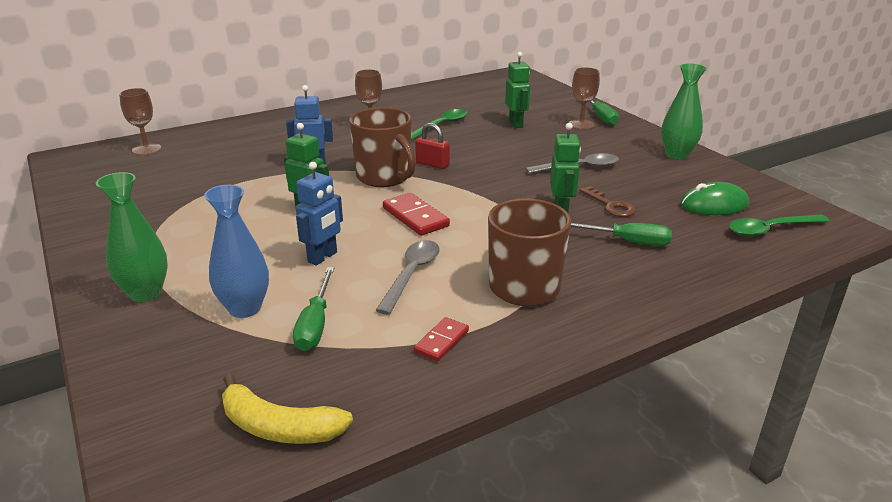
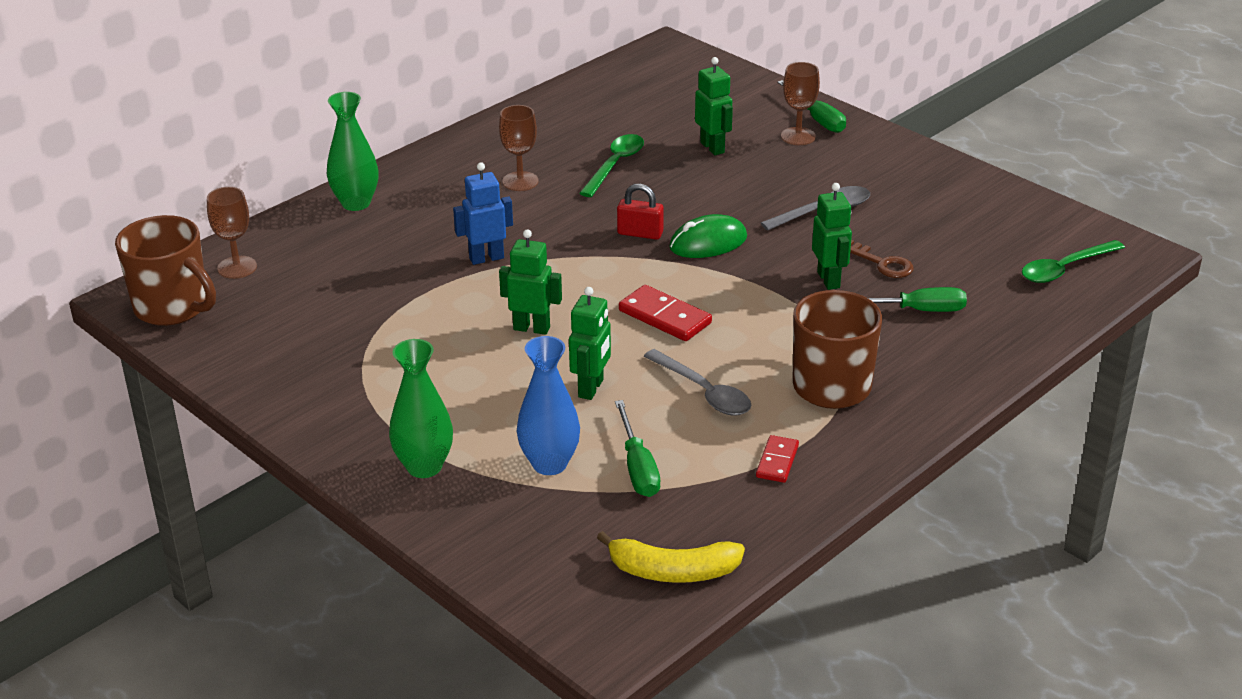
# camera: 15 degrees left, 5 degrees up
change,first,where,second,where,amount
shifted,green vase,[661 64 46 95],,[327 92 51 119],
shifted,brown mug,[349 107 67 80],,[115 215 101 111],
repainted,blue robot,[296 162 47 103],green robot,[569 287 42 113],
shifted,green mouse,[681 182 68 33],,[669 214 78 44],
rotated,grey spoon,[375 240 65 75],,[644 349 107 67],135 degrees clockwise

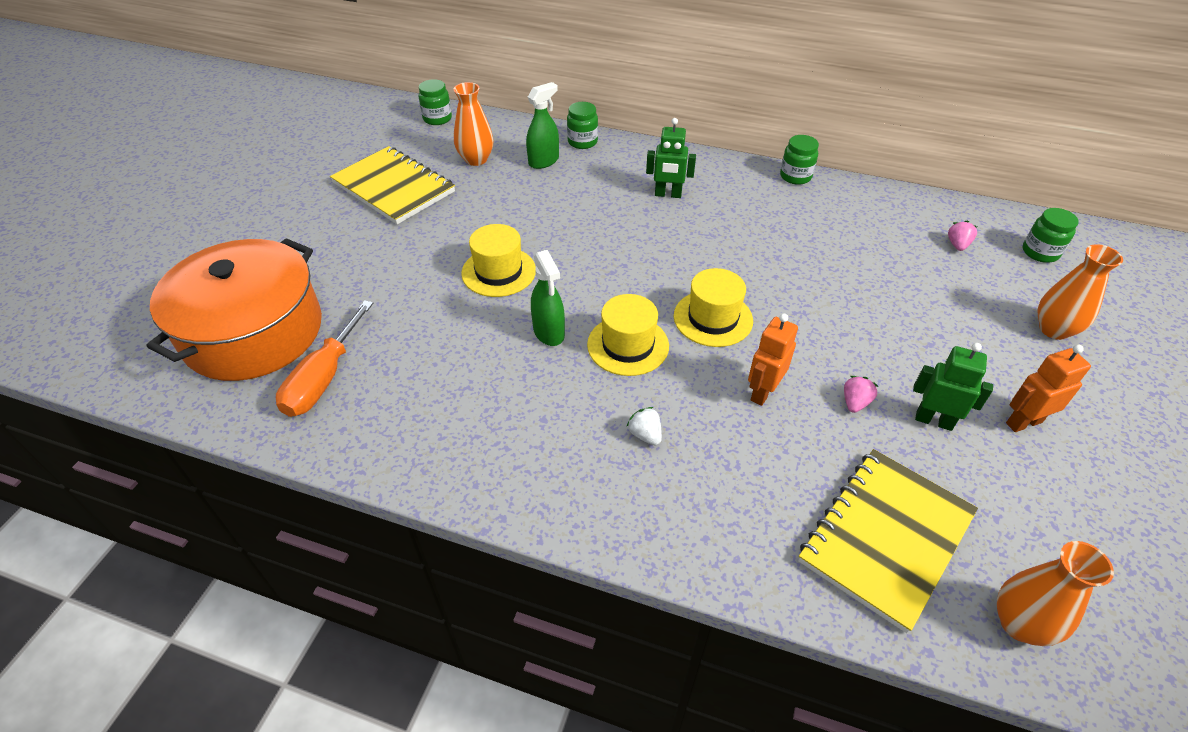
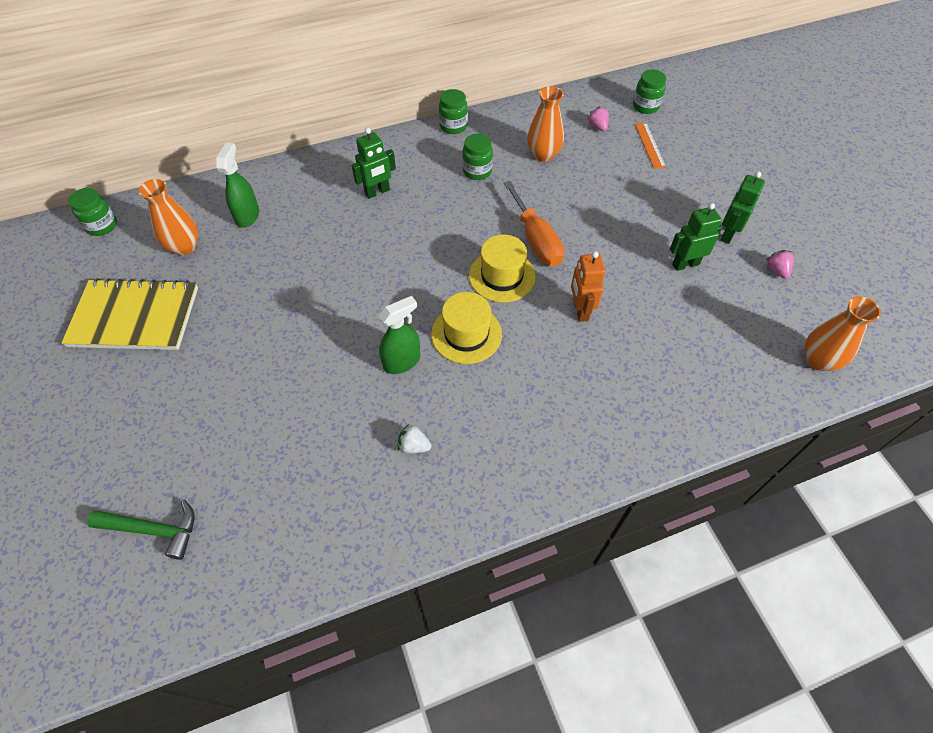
# camera: 40 degrees left, 10 degrees up
change,first,where,second,where,amount
shifted,green jar,[567 102 31 47],,[462 134 31 46],
gone,yellow hat,[461 224 75 73],,,
swapped,orange pot,[147 238 175 143],green hammer,[87 500 108 60],
shifted,orange vase,[1038 244 85 96],,[527 86 37 76],
rotated,green spray bottle,[531 250 34 96],,[379 296 41 78],60 degrees counterclockwise
shifted,orange screwdriver,[276 300 97 117],,[504 181 60 85],
repainted,orange robot,[1006 345 85 87],green robot,[720 171 45 73],
shifted,pink strawberry,[844 376 34 37],,[767 250 27 29],
shifted,white strawberry,[627 407 35 39],,[398 424 33 30],
gone,yellow notebook,[798 449 180 184],,,
new,,,orange ruler,[635 123 31 46],

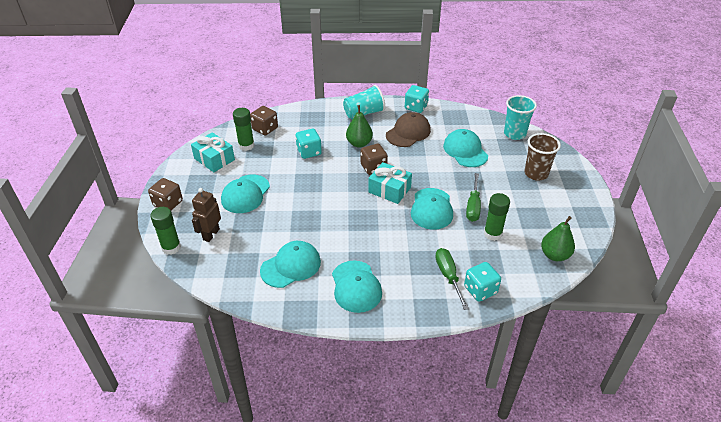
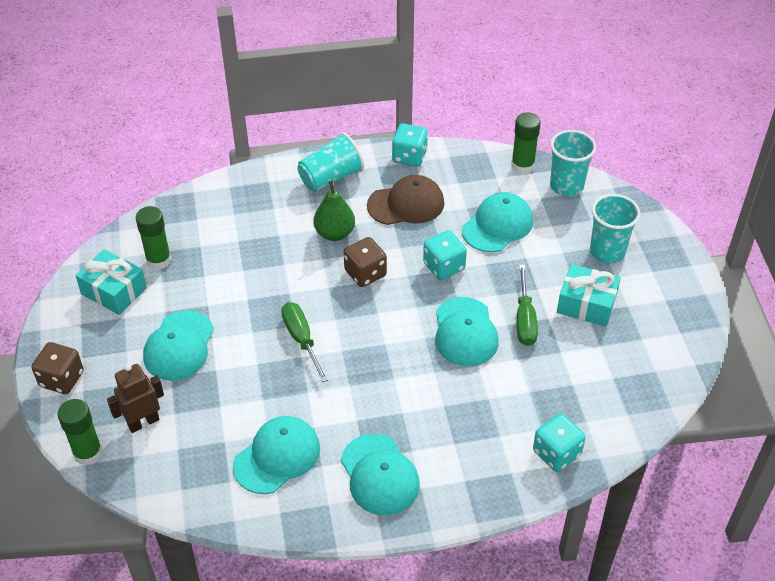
# camera: 10 degrees left, 5 degrees up
change,first,where,second,where,amount
gone,brown dice,[250 106 28 29],,,
rotated,brown cap,[386 112 45 35],,[367 175 78 50],45 degrees clockwise
shifted,turquoise dice,[296 129 26 30],,[423 230 44 50],
rotated,turquoise cap,[443 129 45 38],,[462 192 71 60],75 degrees clockwise
repainted,brown cup,[524 133 37 48],turquoise cup,[590 194 50 69],
shifted,turquoise gift,[368 162 44 42],,[557 264 64 63],
rotated,brown robot,[192 188 29 54],,[107 364 57 69],45 degrees clockwise
shifted,green glue stick,[484 193 26 48],,[511 112 30 62],
gone,green pear,[541 216 34 45],,,
shifted,green screwdriver,[435 248 34 62],,[281 302 47 80],

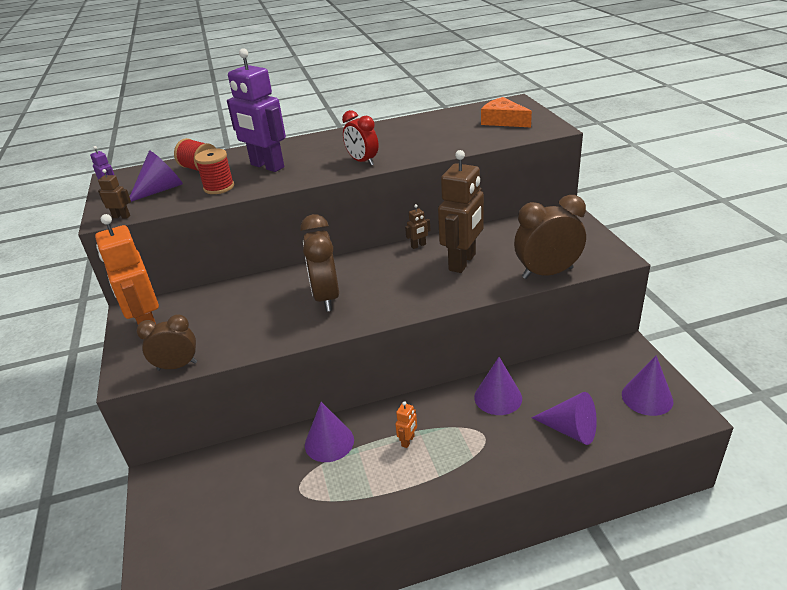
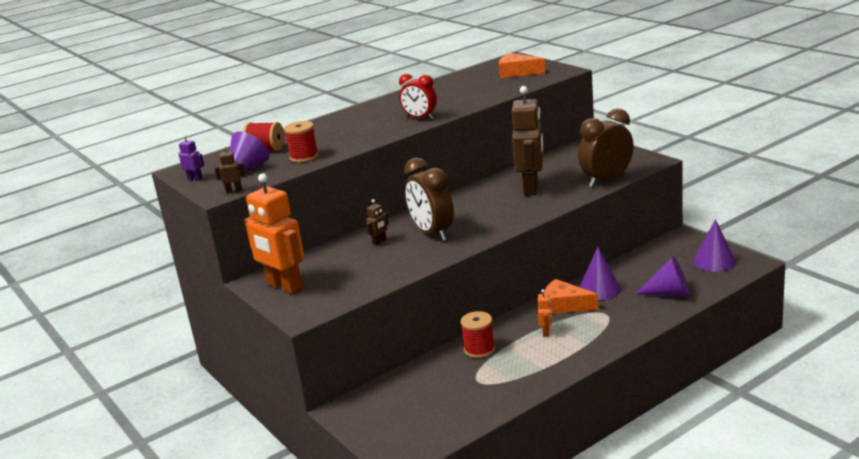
# camera: 20 degrees left, 10 degrees down
change,first,where,second,where,amount
gone,purple robot,[227 48 59 124],,,
shifted,brown robot,[405 204 25 45],,[366 199 23 47],
gone,brown clock,[137 314 60 57],,,
swapped,purple cone,[305 402 49 60],red spool,[461 311 34 47],
new,,,orange cheese,[544 279 54 35],

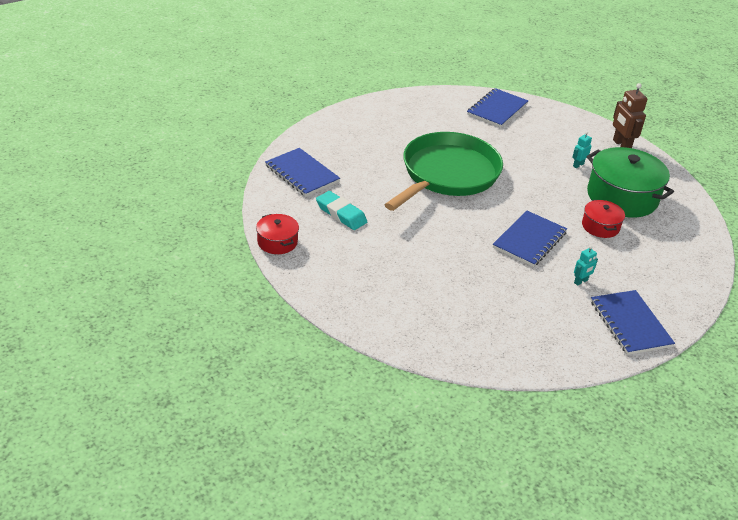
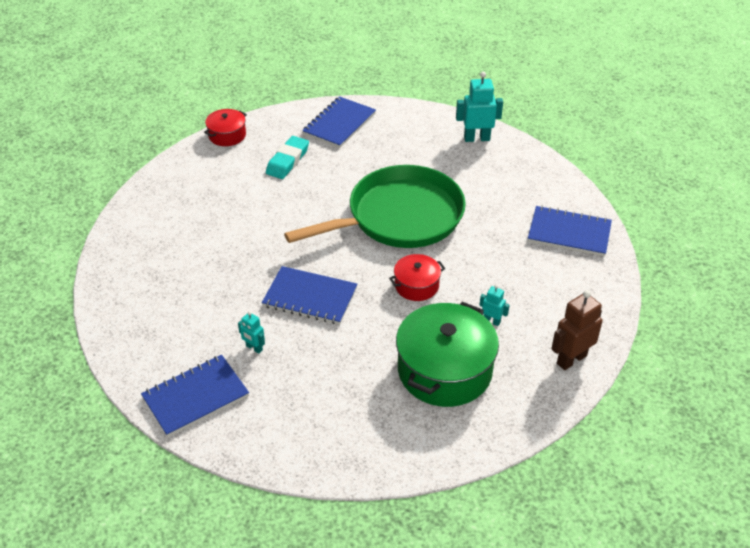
# camera: 75 degrees right, 5 degrees up
change,first,where,second,where,amount
rotated,green pan,[384 132 119 79],,[284 165 182 83],45 degrees counterclockwise
shifted,red pot,[582 200 43 38],,[389 254 56 47],
new,,,turquoise robot,[456 72 47 70],

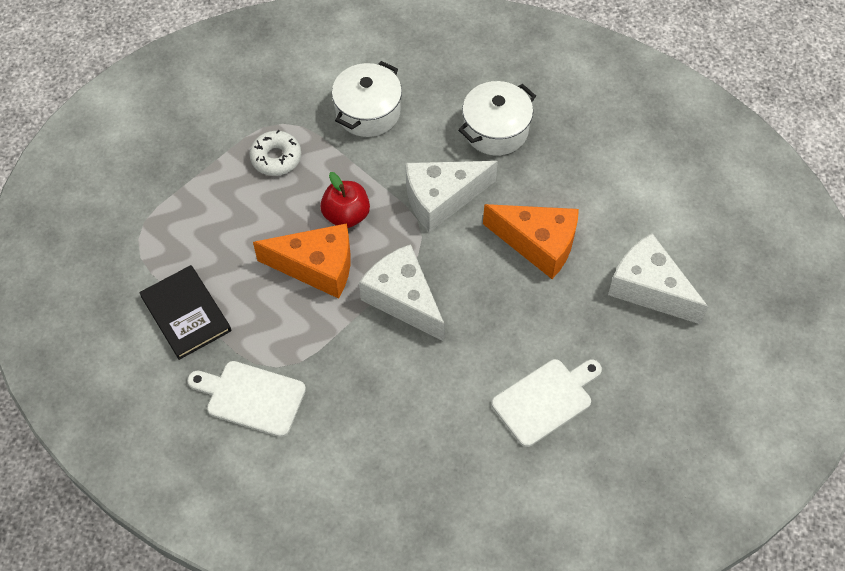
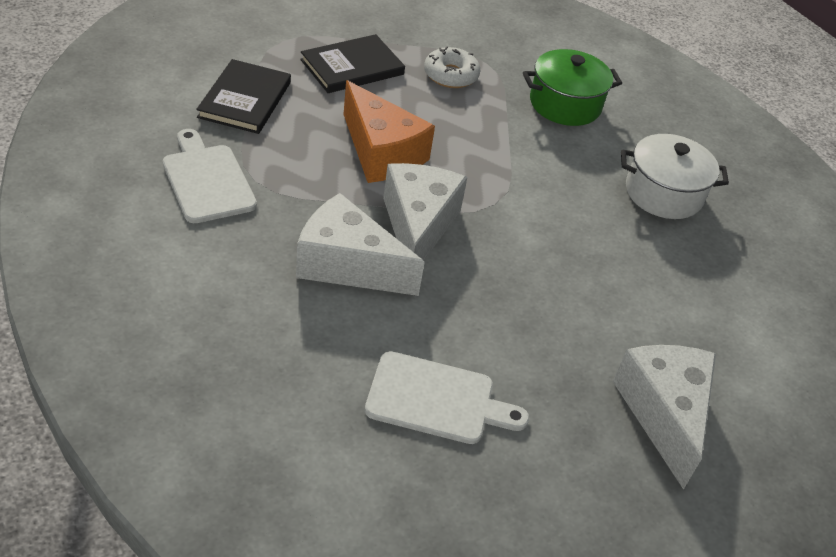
# camera: 40 degrees right, 15 degrees down
change,first,where,second,where,amount
repainted,white pot,[332 61 70 76],green pot,[523 49 99 77],
shifted,white cheese,[406 161 92 72],,[296 193 129 103],
gone,red apple,[320 172 50 56],,,
gone,orange cheese,[483 204 96 75],,,
new,,,black book,[300 34 105 59],

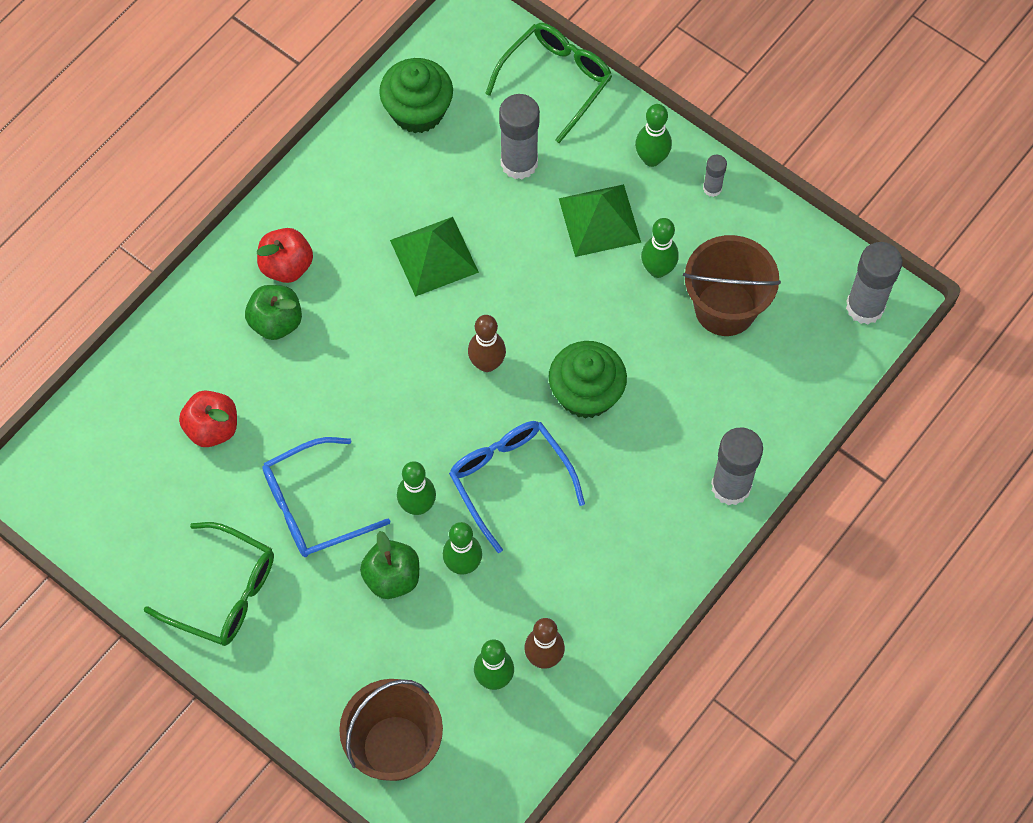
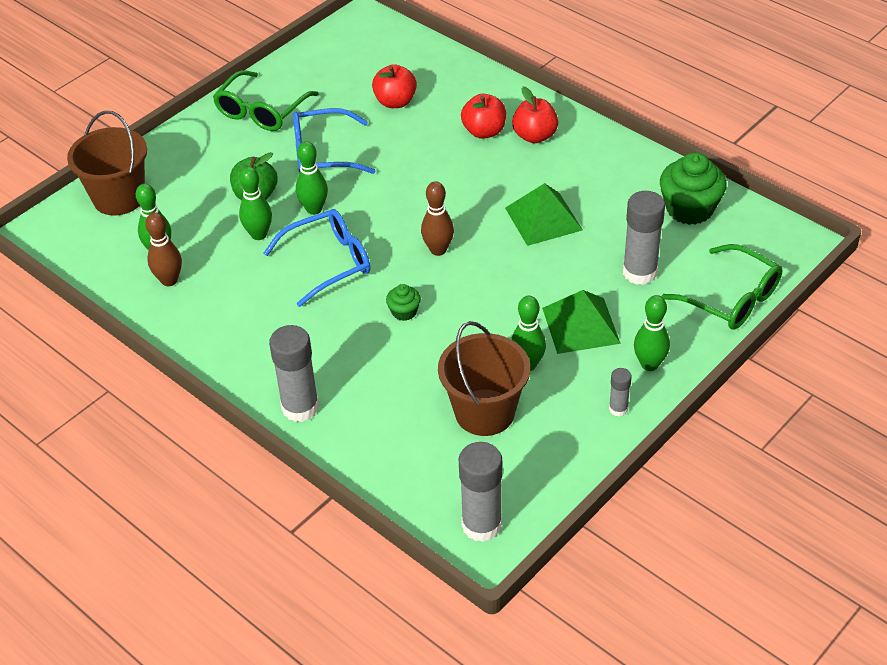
# camera: 95 degrees right, 20 degrees down
change,first,where,second,where,amount
repainted,green apple,[245 285 57 55],red apple,[461 94 45 45],
scaled,green cupcake,[549 341 78 78],,[386 284 35 37],x0.50
rotated,blue glasses,[262 437 128 120],,[293 108 82 66],75 degrees counterclockwise

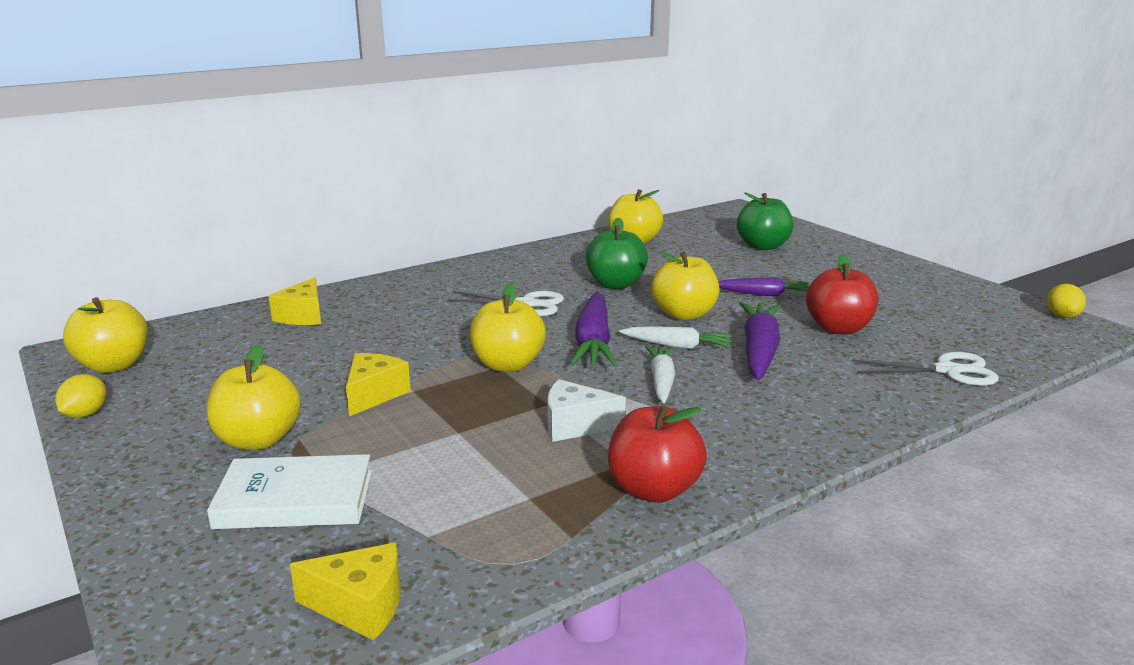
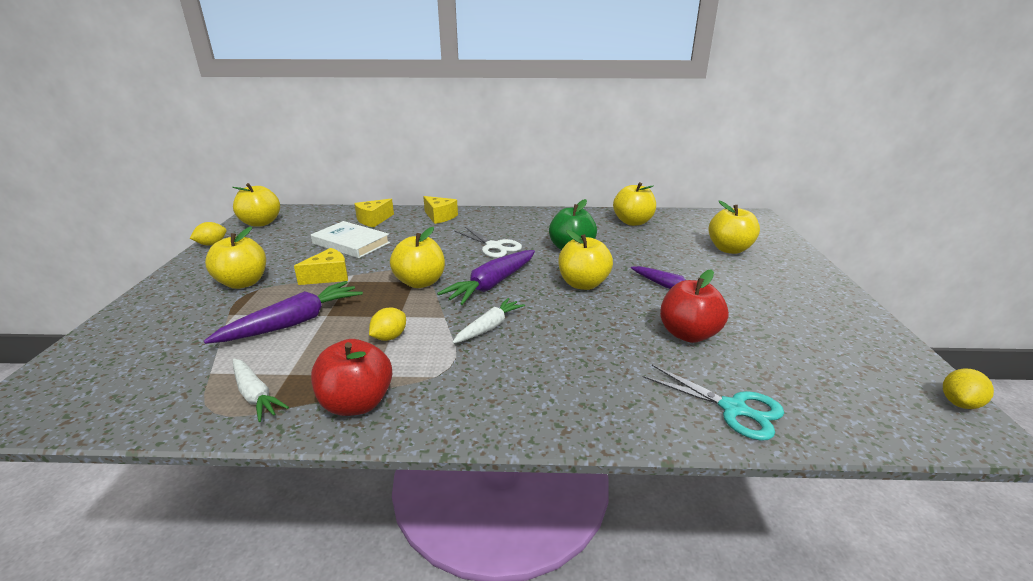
# camera: 35 degrees right, 5 degrees up
change,first,where,second,where,amount
repainted,green apple,[737 192 56 58],yellow apple,[708 201 52 53],
shifted,purple carrot,[739 302 42 78],,[204 281 159 63],
shifted,white carrot,[619 326 113 23],,[233 358 56 64],
repainted,white scissors,[852 352 147 34],turquoise scissors,[643 365 141 76],
swapped,white cheese,[547 379 79 63],yellow lemon,[369 307 37 34],
shifted,white book,[207 454 165 75],,[311 221 79 37],
shifted,yellow cheese,[290 543 111 97],,[423 196 35 28],

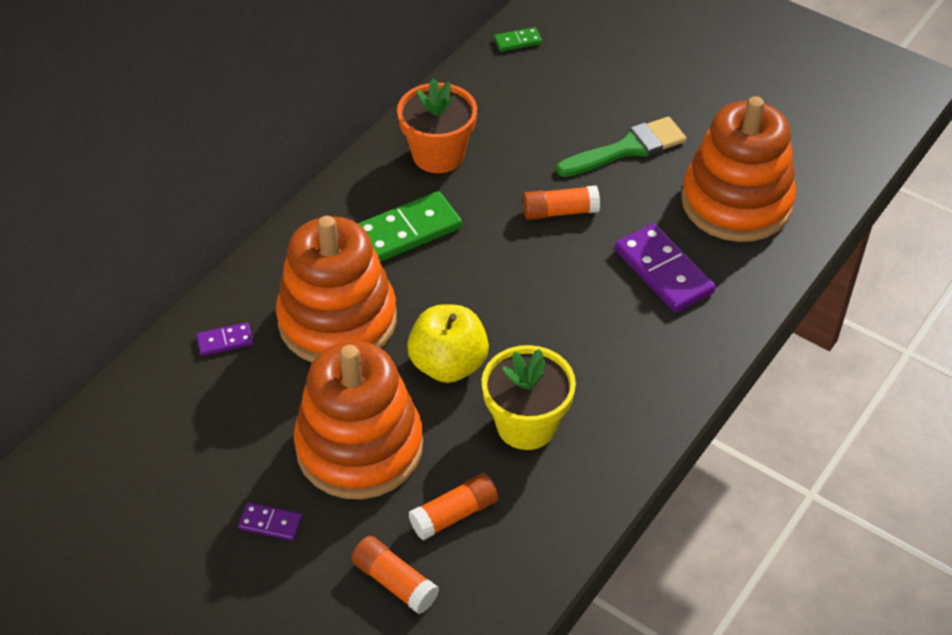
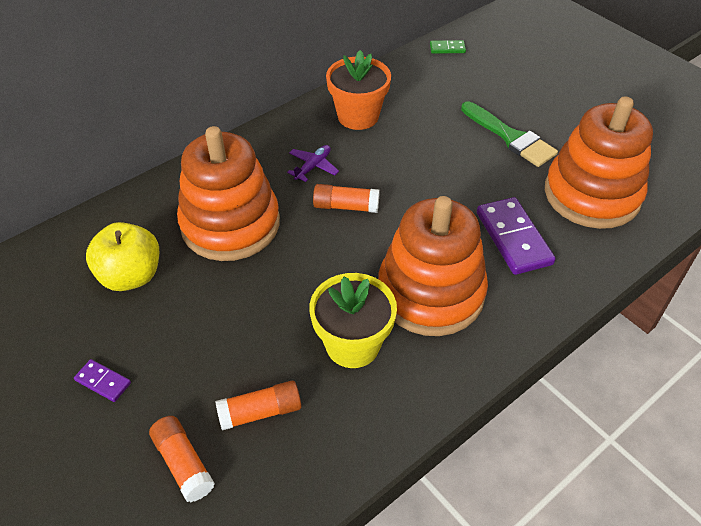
# camera: 15 degrees right, 0 degrees up
change,first,where,second,where,amount
rotated,green brush,[556 117 131 60],,[461 102 97 65],60 degrees clockwise
shifted,orange glue stick,[523 186 77 34],,[313 184 67 29],
swapped,green domino,[357 191 105 71],purple plane,[287 145 52 37],
shifted,yellow apple,[407 304 82 79],,[86 222 73 69],
gone,purple domino,[196 322 57 34],,,
shifted,orange stacking toy,[294 341 129 159],,[378 196 110 140],

